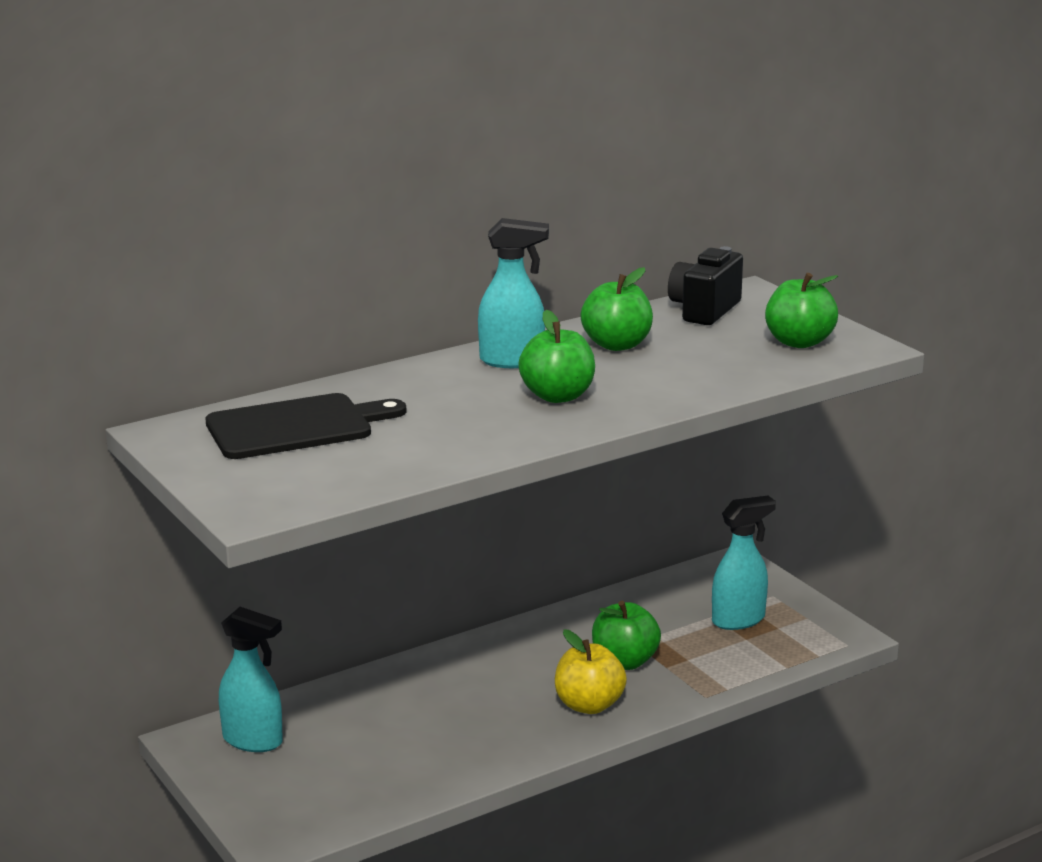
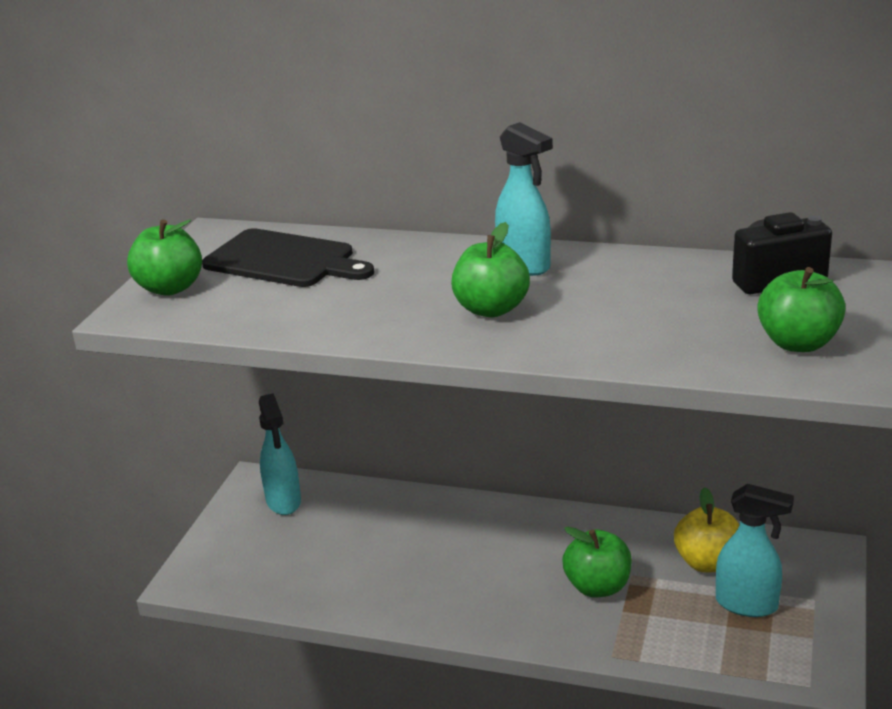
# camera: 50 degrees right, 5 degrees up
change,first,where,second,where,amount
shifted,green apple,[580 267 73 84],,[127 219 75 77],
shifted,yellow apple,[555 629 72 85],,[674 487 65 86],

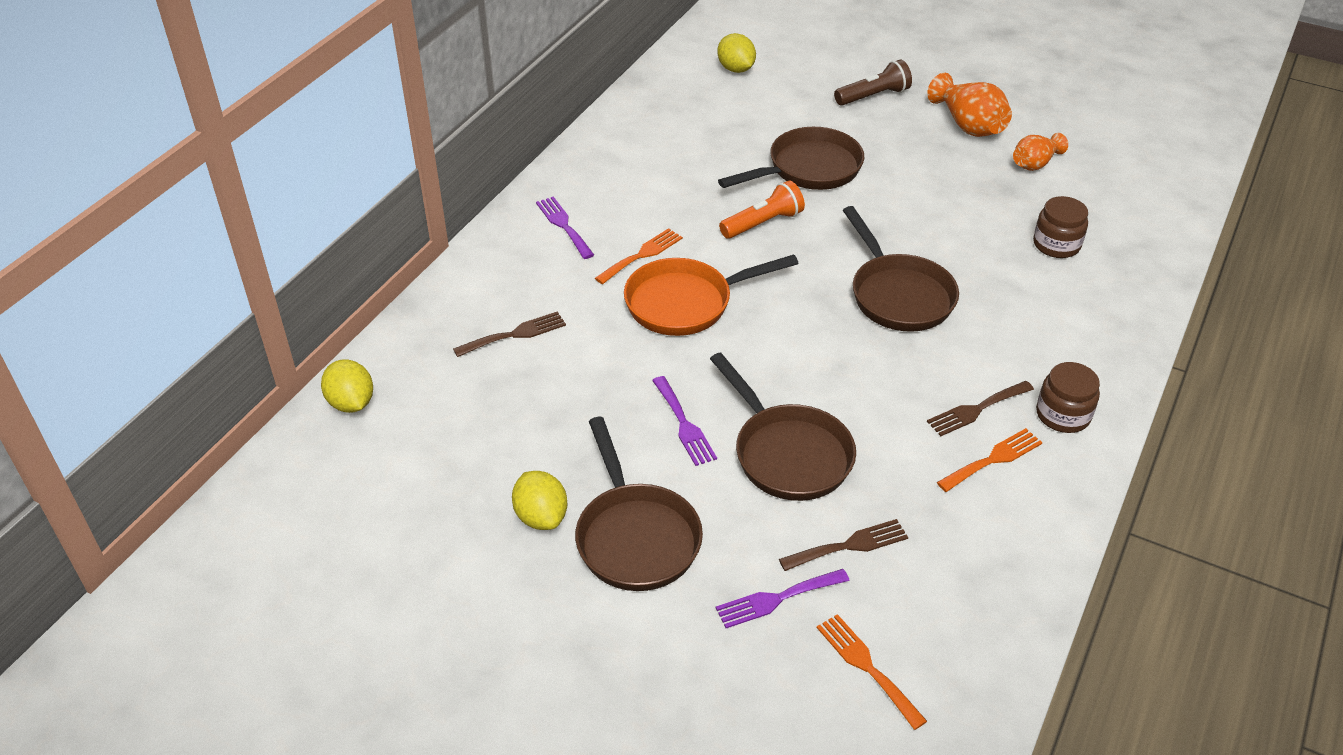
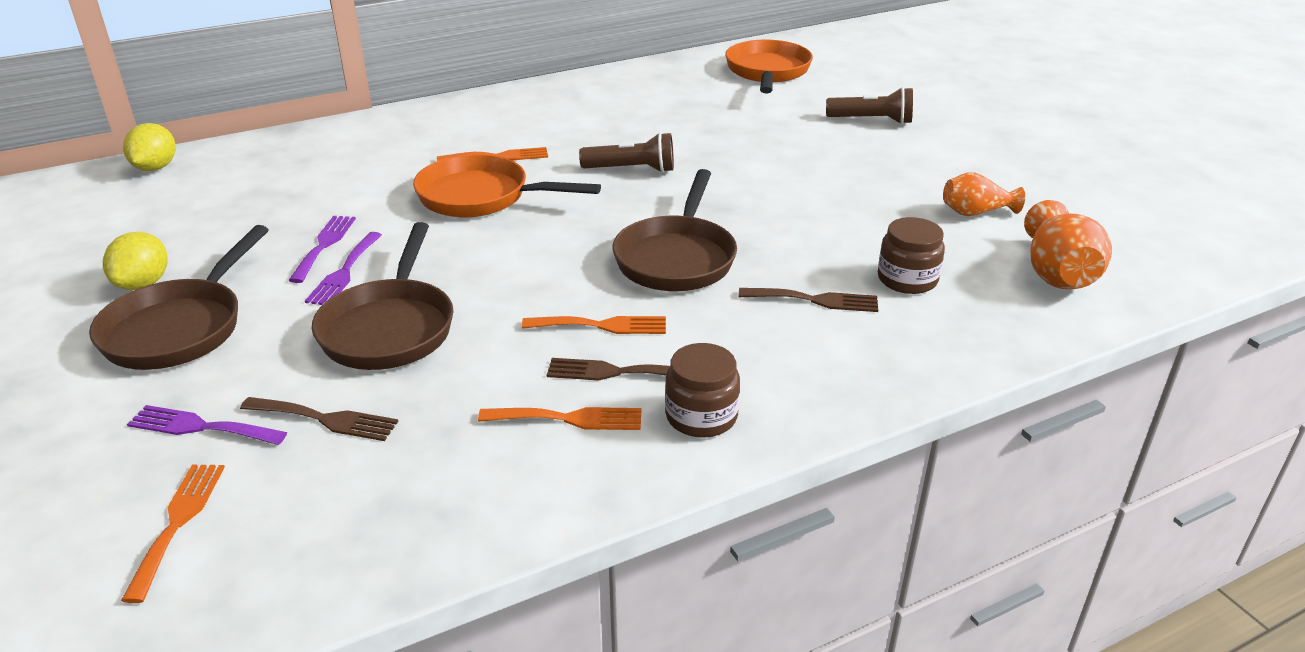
# camera: 35 degrees right, 10 degrees down
change,first,where,second,where,amount
swapped,yellow lemon,[717 33 39 40],orange pan,[725 40 88 53],
shifted,orange vase,[927 73 85 64],,[1024 200 88 89],
gone,brown pan,[718 127 146 63],,,
repainted,orange flashlight,[719 181 86 58],brown flashlight,[579 132 95 41],
shifted,purple fork,[536 197 58 62],,[288 216 68 67],
shifted,brown fork,[453 311 113 46],,[739 288 139 24],
new,,,orange fork,[522 316 144 18],

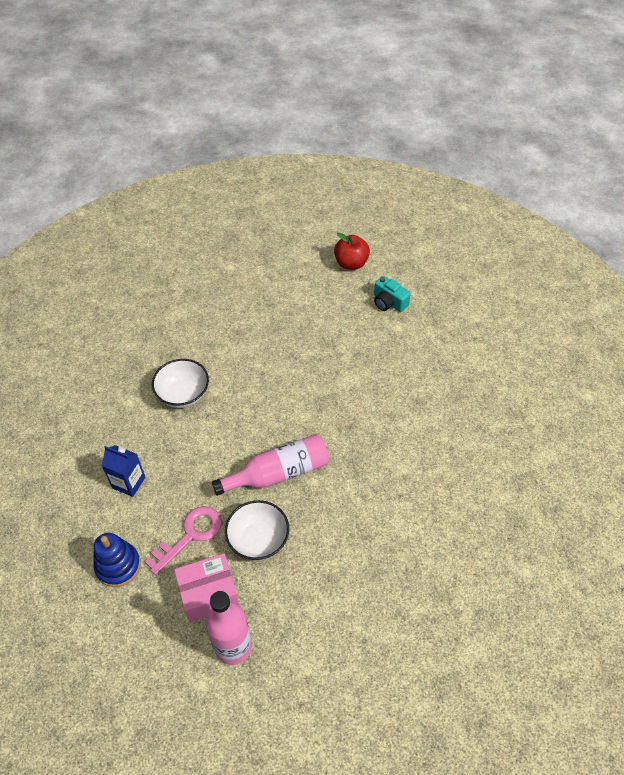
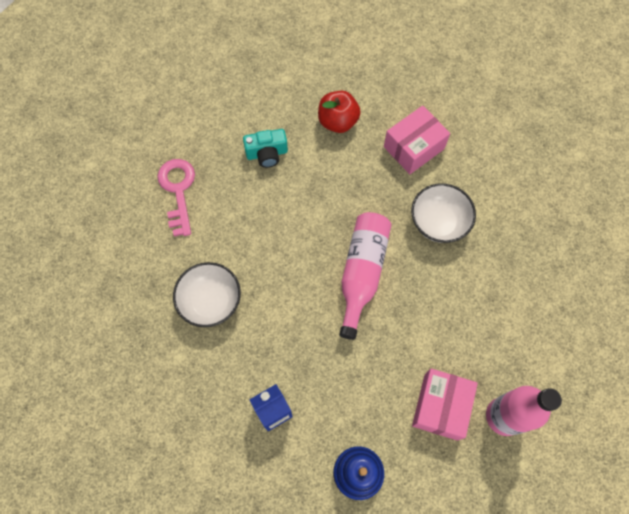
# camera: 55 degrees left, 15 degrees up
change,first,where,second,where,amount
shifted,red apple,[334 232 36 38],,[318 91 43 42],
shifted,turquoise camera,[374 276 36 36],,[243 129 45 39],
shifted,white bowl,[225 500 64 61],,[411 183 65 60],
shifted,pink key,[145 506 77 69],,[157 159 38 78],
new,,,pink box,[384 106 66 68],

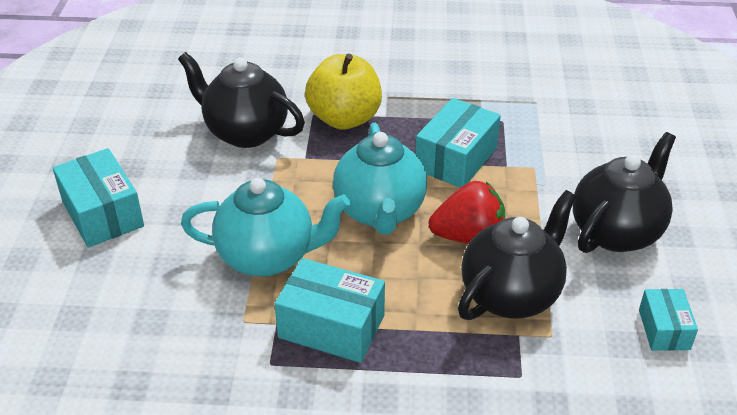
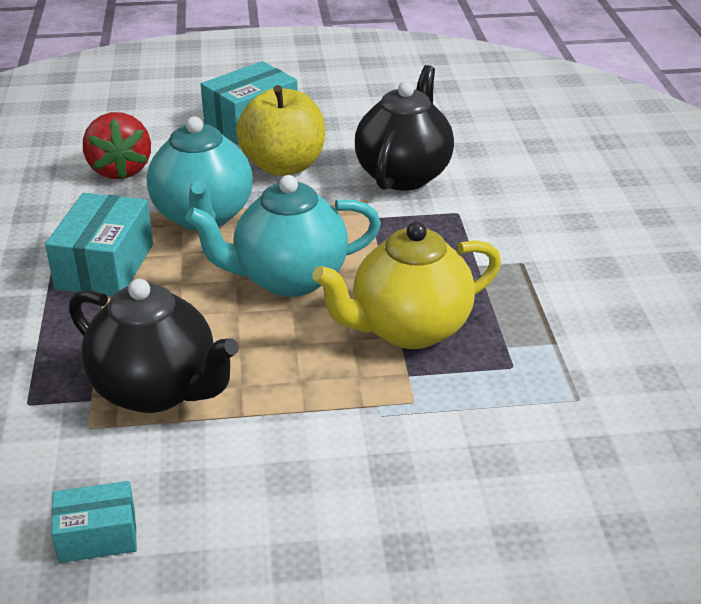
# camera: 80 degrees right, 5 degrees down
change,first,where,second,where,amount
shifted,yellow apple,[305 54 77 76],,[236 85 89 91],
swapped,turquoise box,[415 98 86 90],yellow teapot,[312 222 189 127],
gone,black teapot,[573 132 103 121],,,
shifted,red strawberry,[428 181 77 63],,[83 112 68 67],

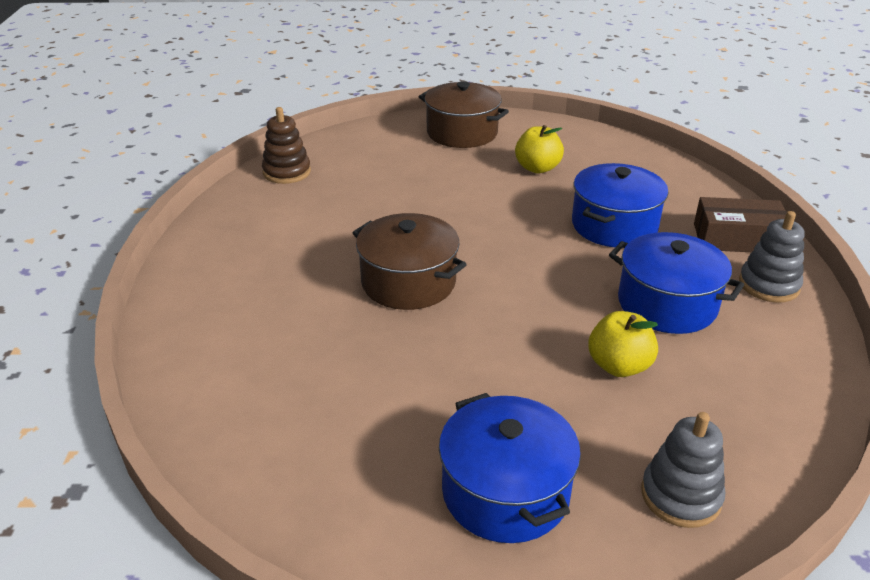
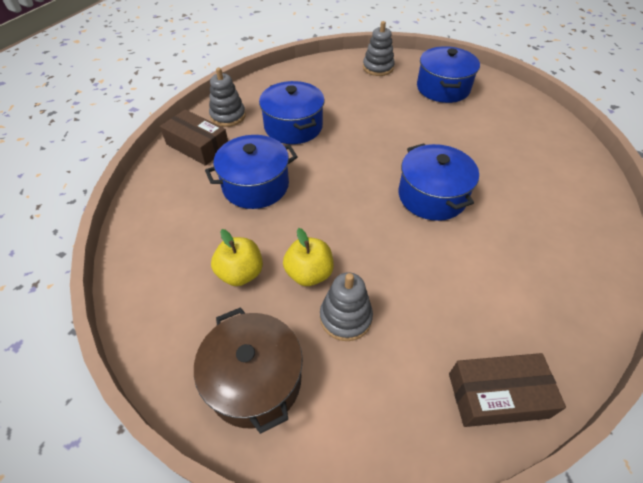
# camera: 150 degrees left, 15 degrees up
change,first,where,second,where,amount
swapped,brown stacking toy,[262 107 49 77],brown box,[449 353 117 74],
repainted,brown pot,[352 213 115 97],blue pot,[399 143 80 78],
shifted,yellow apple,[588 311 70 66],,[283 228 51 58],
new,,,grey stacking toy,[320 272 53 69],

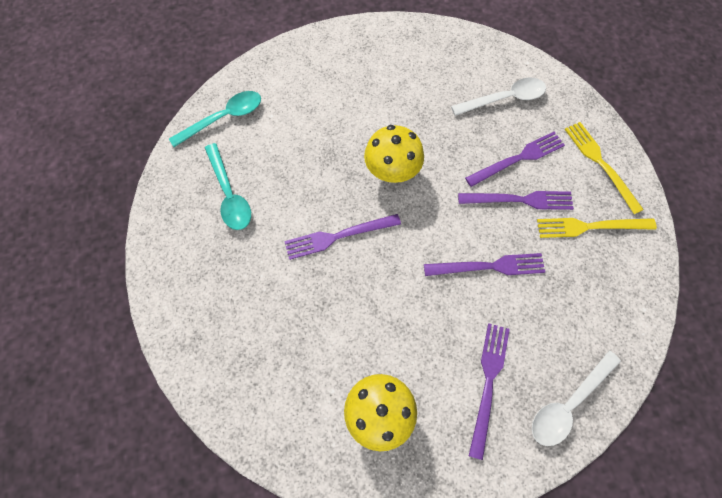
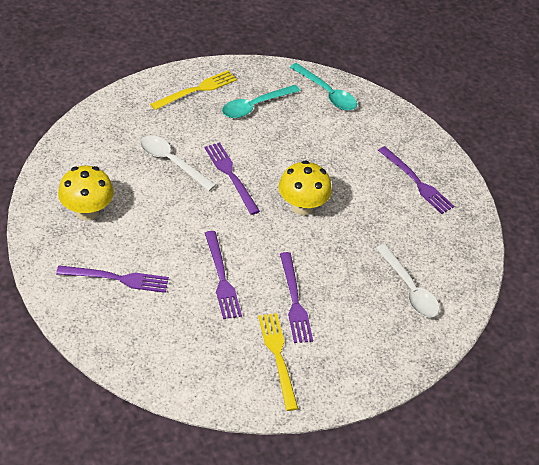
# camera: 75 degrees right, 20 degrees down
change,first,where,second,where,amount
shifted,yellow fork,[565 122 79 92],,[150 70 87 40],
shifted,purple fork,[465 132 100 55],,[378 146 76 68],
shifted,white spoon,[532 351 89 95],,[140 135 76 56],

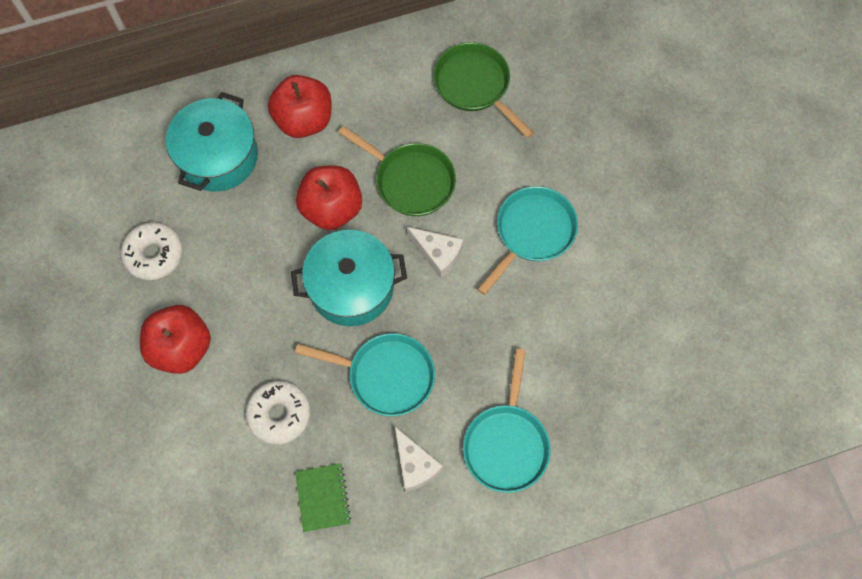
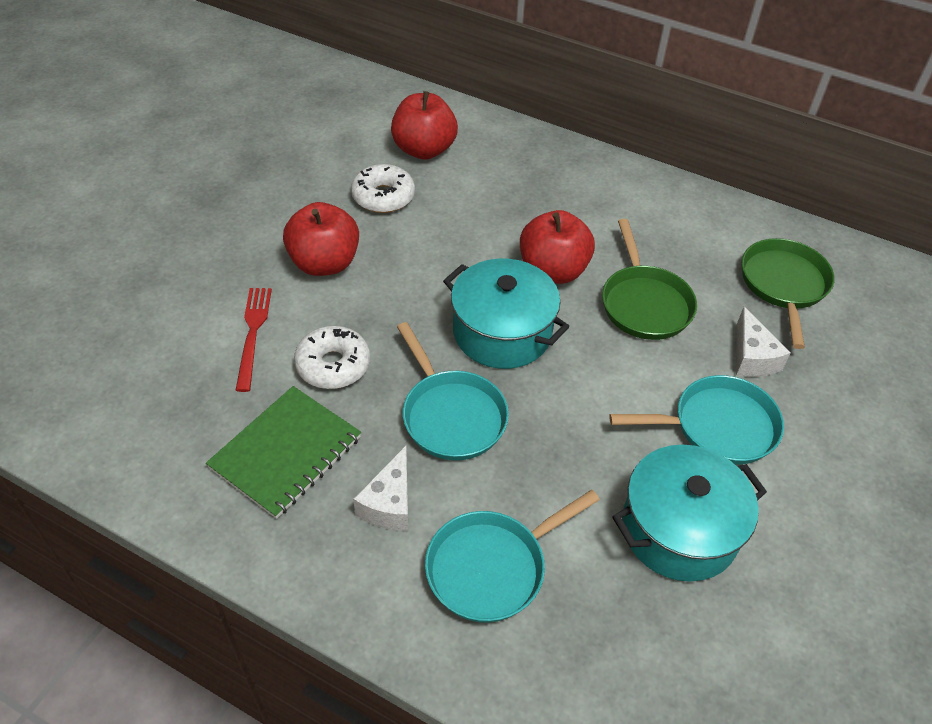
# camera: 45 degrees right, 20 degrees down
change,first,where,second,where,amount
shifted,red apple,[268 75 63 63],,[391 91 67 69],
shifted,turquoise pot,[166 92 92 100],,[612 444 155 138],
shifted,white cheese,[407 227 57 51],,[736 307 55 70],
scaled,green notebook,[295 464 56 68],,[206 386 155 133],x1.64
new,,,red fork,[235 288 37 104],

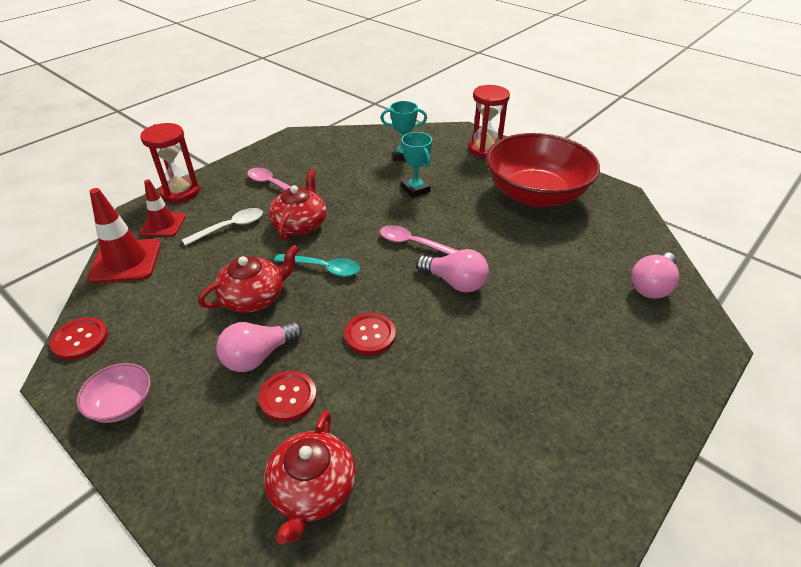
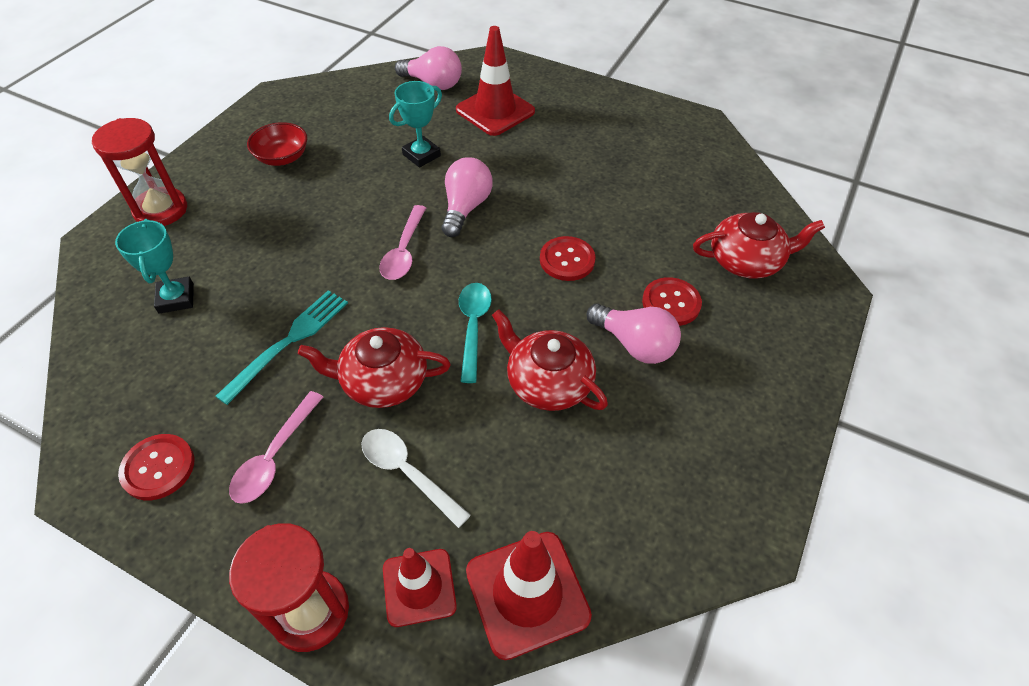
# camera: 105 degrees left, 10 degrees up
change,first,where,second,where,amount
shifted,turquoise trophy,[401 132 31 66],,[389 81 53 87],
scaled,red bowl,[486 133 114 74],,[247 122 60 44],x0.42
shifted,red button,[50 317 58 43],,[118 434 77 66],
gone,pink bowl,[76 363 75 60],,,
new,,,red traffic cone,[456 26 79 110],
new,,,turquoise fork,[215 290 133 115],

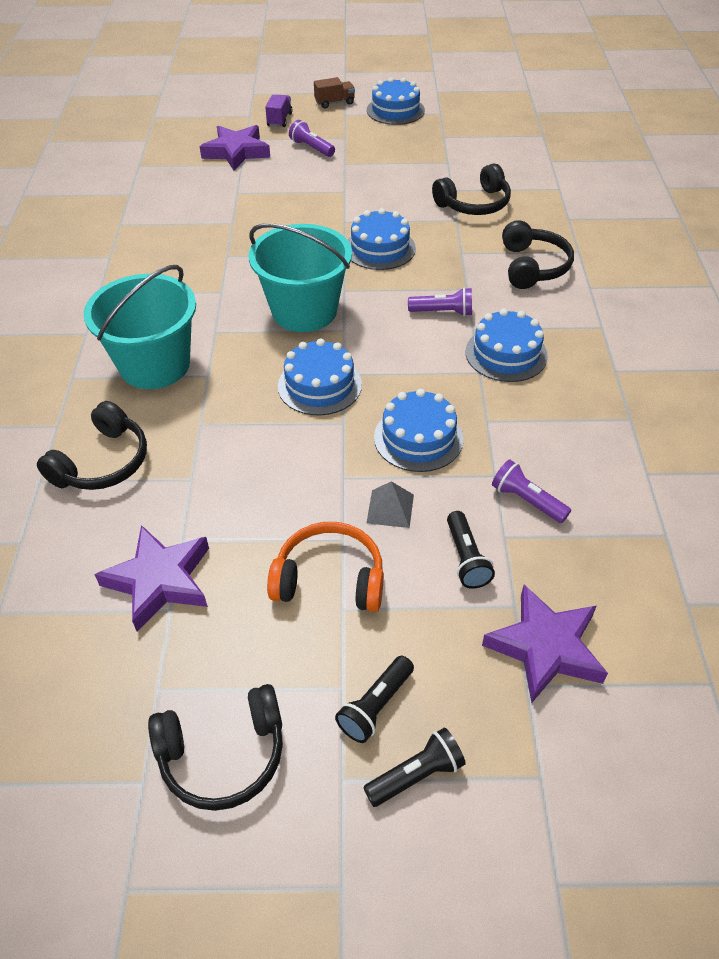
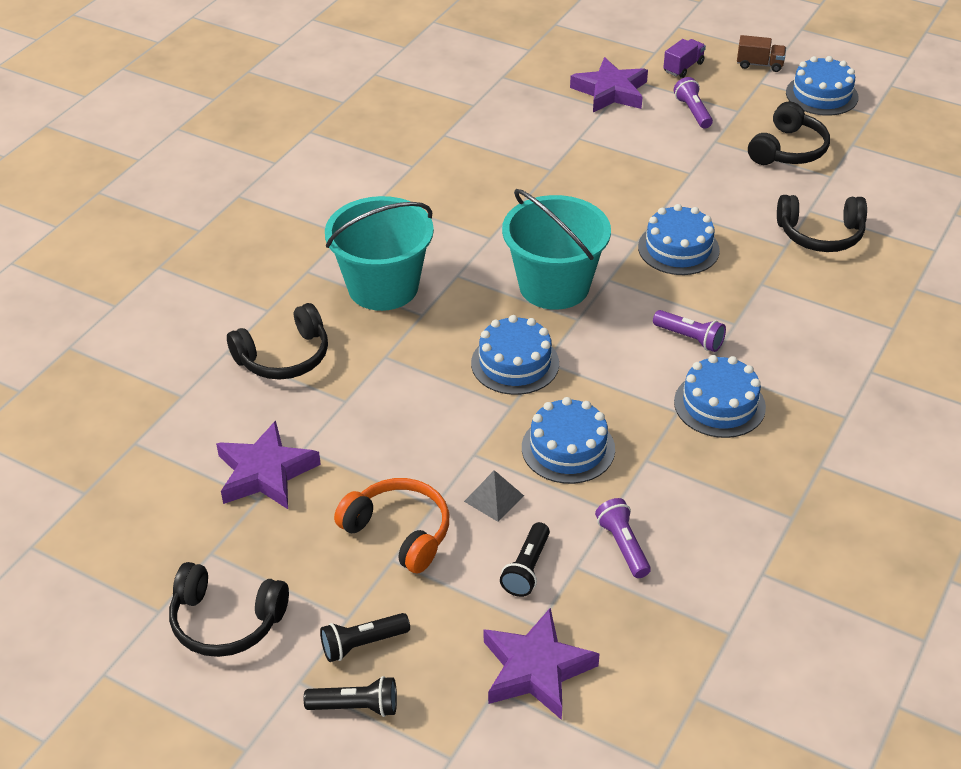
# camera: 30 degrees right, 5 degrees down
change,first,where,second,where,amount
shifted,black headphones,[502 220 72 69],,[748 102 82 63],

